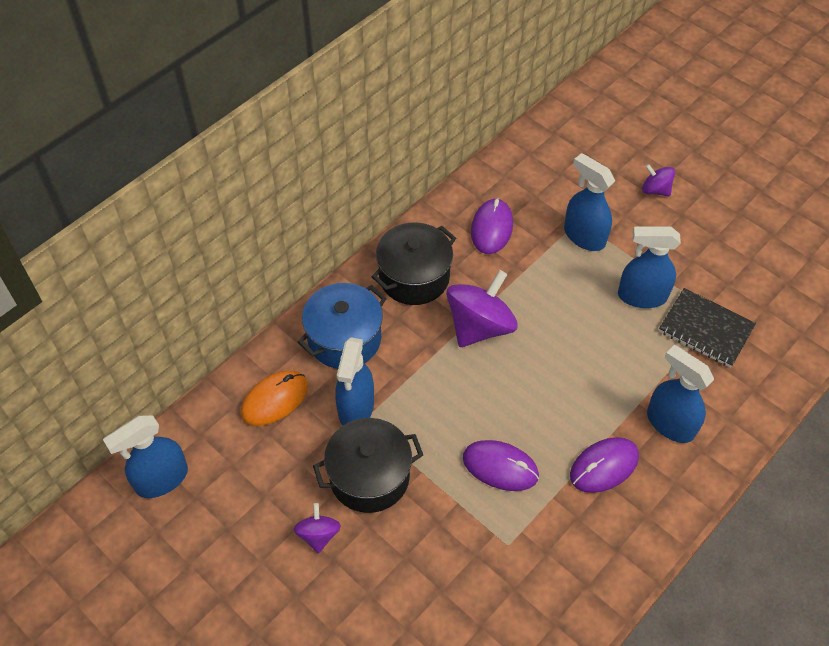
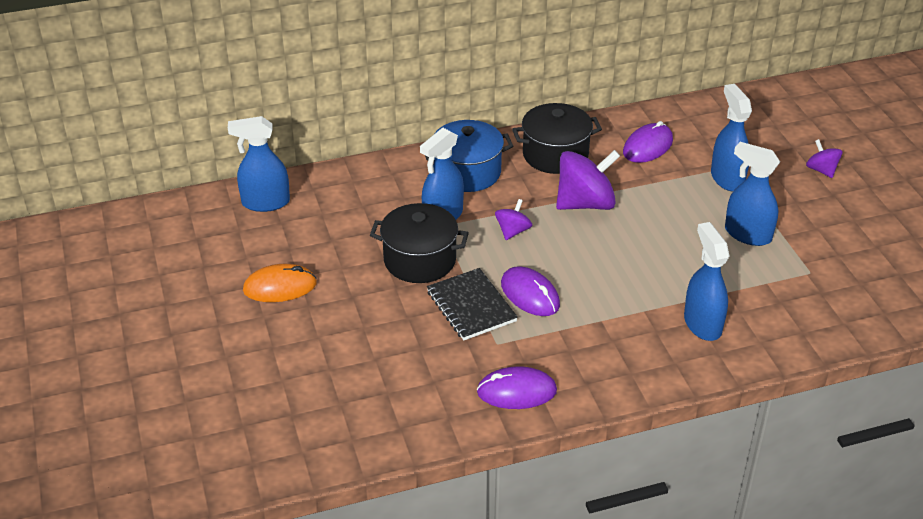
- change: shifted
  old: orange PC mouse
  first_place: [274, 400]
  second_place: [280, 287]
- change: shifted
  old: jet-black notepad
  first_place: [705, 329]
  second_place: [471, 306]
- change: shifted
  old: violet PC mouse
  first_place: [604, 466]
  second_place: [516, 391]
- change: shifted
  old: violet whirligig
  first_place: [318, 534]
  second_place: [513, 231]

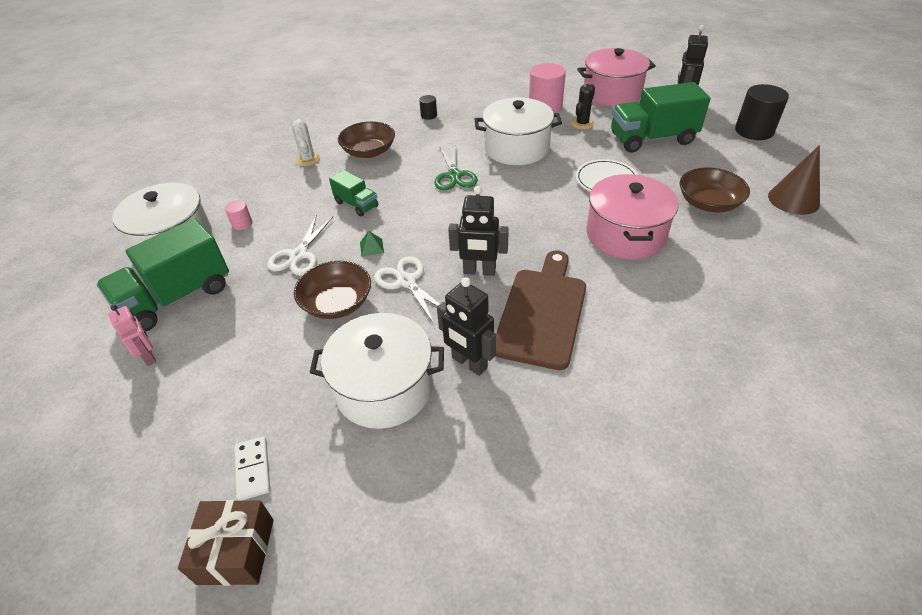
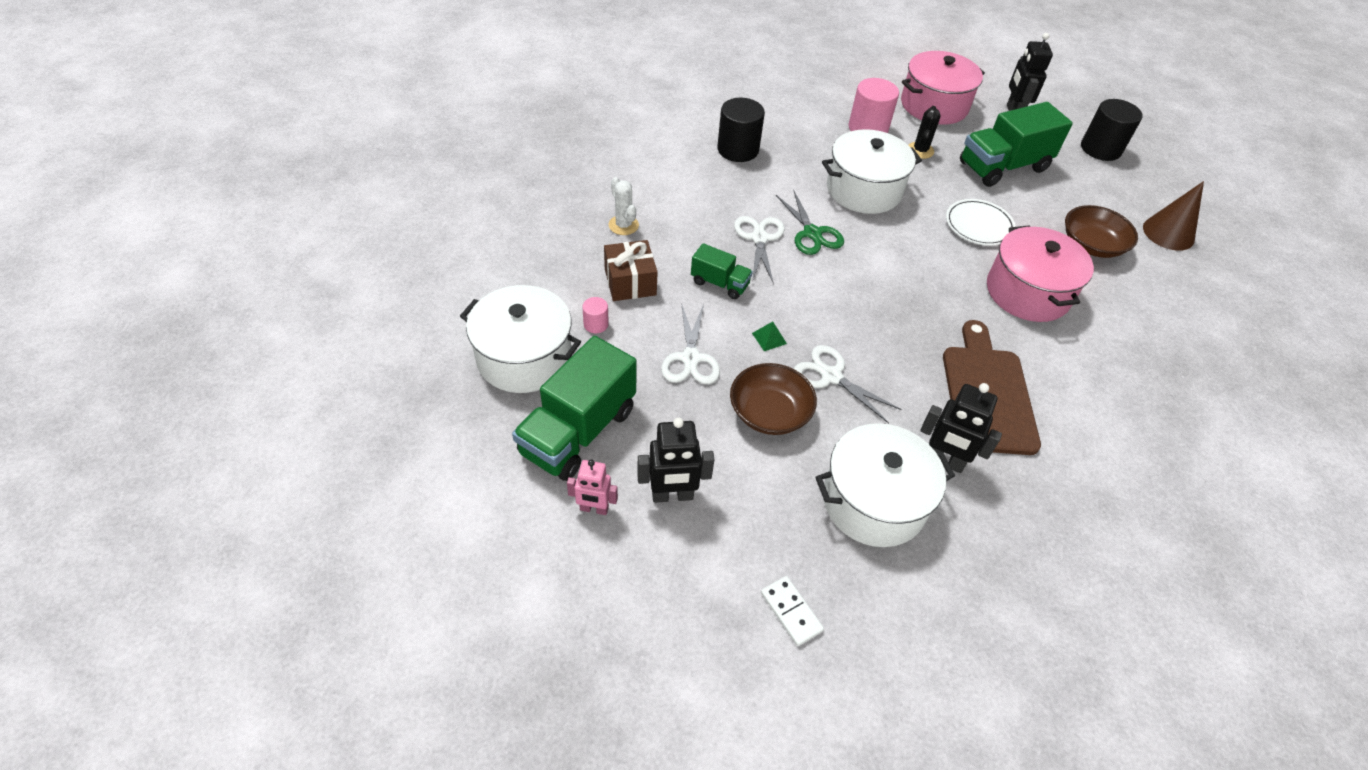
- change: rotated
  old: rosy toy robot
  first_place: [149, 356]
  second_place: [594, 509]
  degrees: 150
- change: shifted
  old: russet gift
  first_place: [236, 551]
  second_place: [630, 282]
- change: shifted
  old: jet-black toy robot
  first_place: [479, 271]
  second_place: [672, 495]
- change: scaled
  old: jet-black cylinder shape
  first_place: [429, 115]
  second_place: [738, 149]
  factor: 2.07
- change: new
  new: white pair of scissors
  second_place: [759, 238]
- change: gone
  old: russet deep dish
  first_place: [369, 151]

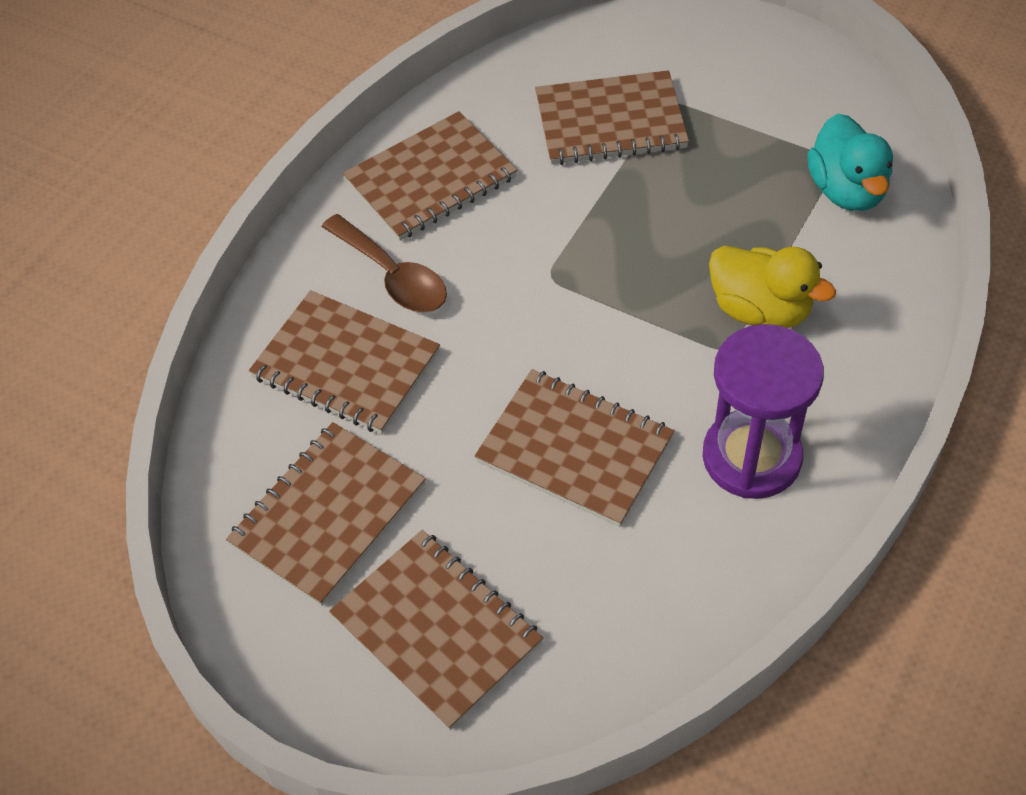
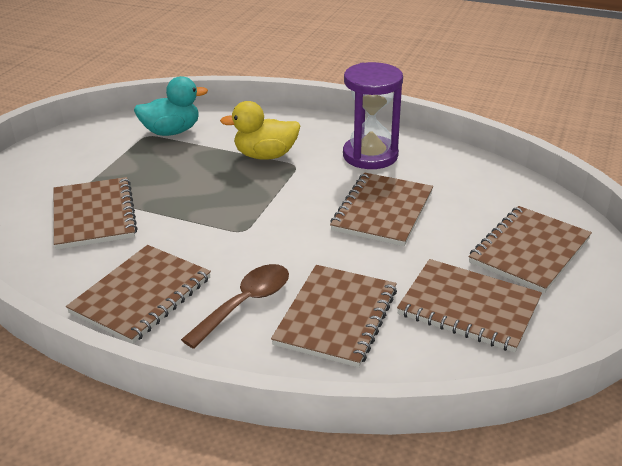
- change: rotated
  old: russet notepad
  first_place: [431, 179]
  second_place: [141, 295]
  degrees: 75
- change: rotated
  old: yellow toy duck
  first_place: [760, 310]
  second_place: [265, 155]
  degrees: -120

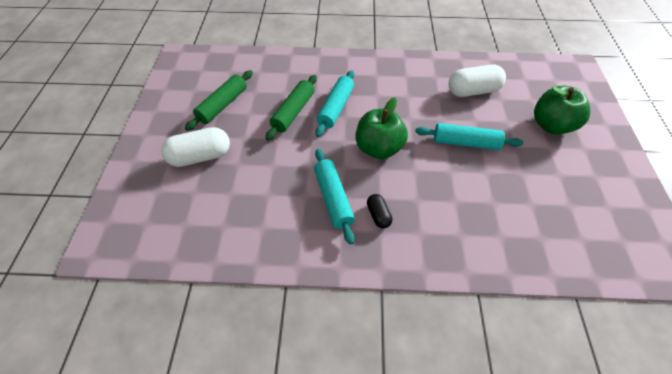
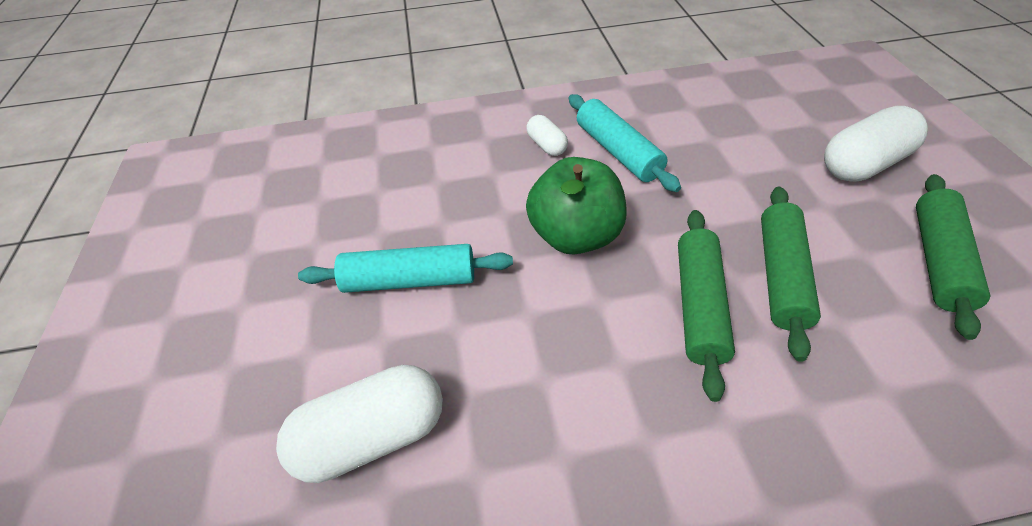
- change: repainted
  old: jet-black pill shape
  new: white pill shape
  first_place: [378, 215]
  second_place: [546, 145]
- change: repainted
  old: aqua rolling pin
  new: leaf-green rolling pin
  first_place: [335, 108]
  second_place: [699, 305]
- change: gone
  old: leaf-green apple fruit
  first_place: [551, 125]

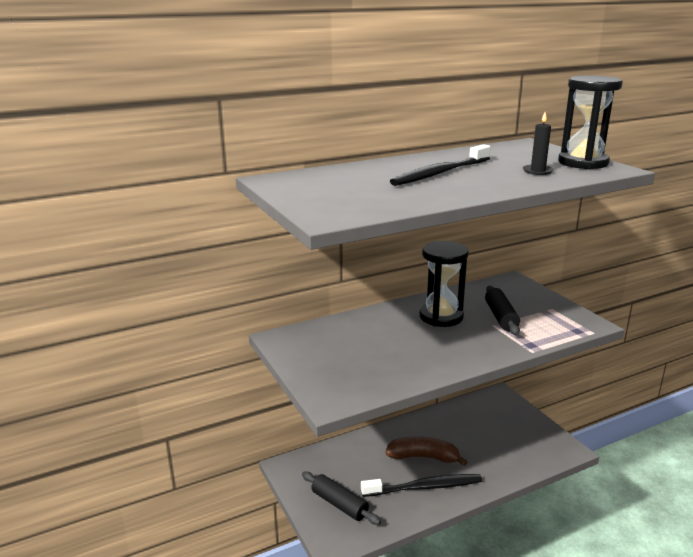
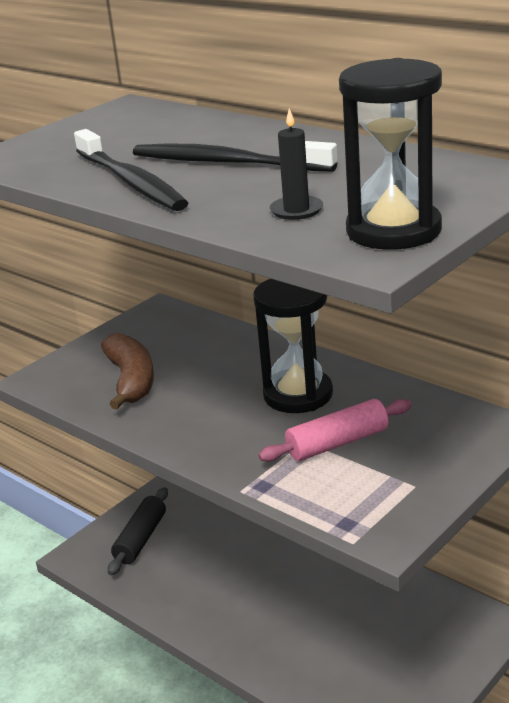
- change: shifted
  old: jet-black tooth brush
  first_place: [425, 487]
  second_place: [131, 182]
- change: shifted
  old: russet toy banana
  first_place: [423, 457]
  second_place: [131, 381]
- change: repainted
  old: jet-black rolling pin
  new: rosy rolling pin
  first_place: [501, 317]
  second_place: [337, 443]

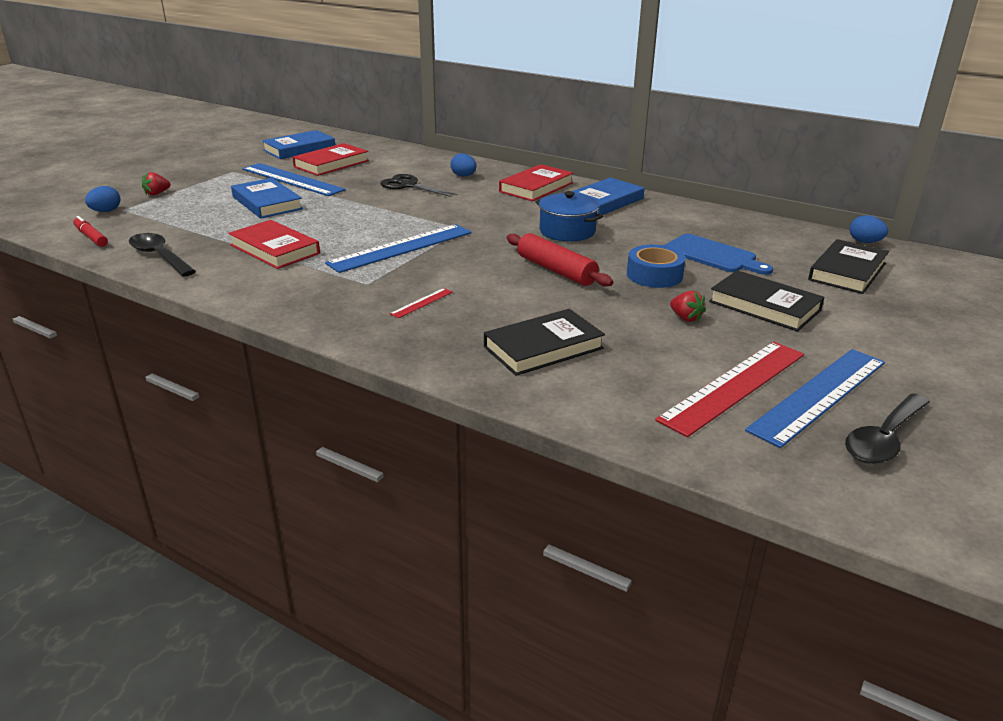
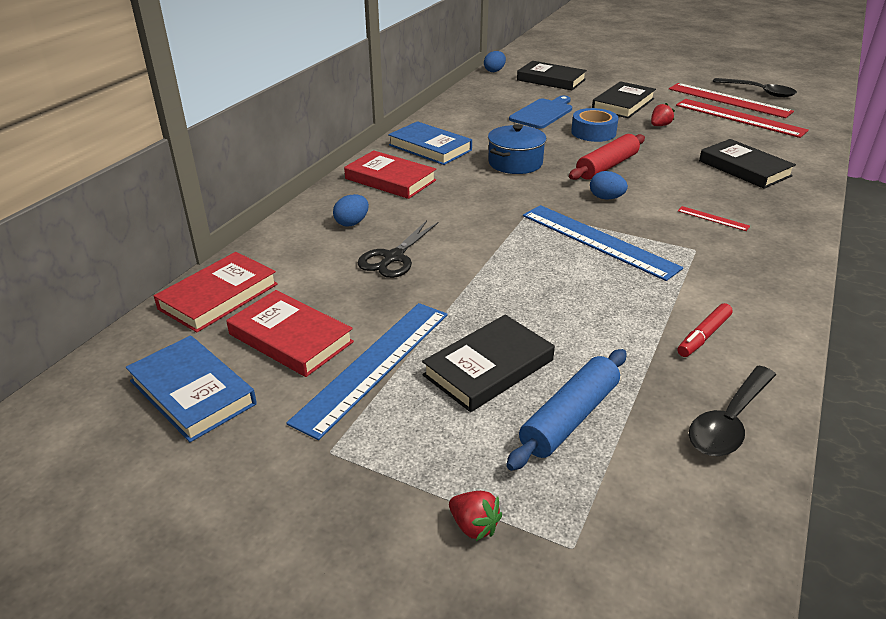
- change: shifted
  old: red hardback
  first_place: [275, 249]
  second_place: [218, 296]
- change: repainted
  old: blue hardback
  new: jet-black hardback
  first_place: [267, 203]
  second_place: [489, 368]
- change: new
  new: blue rolling pin
  second_place: [569, 418]
- change: shifted
  old: blue egg shape
  first_place: [106, 211]
  second_place: [606, 198]
- change: repainted
  old: blue ruler
  new: red ruler
  first_place: [818, 395]
  second_place: [728, 100]
- change: shifted
  old: red felt pen
  first_place: [91, 237]
  second_place: [703, 336]

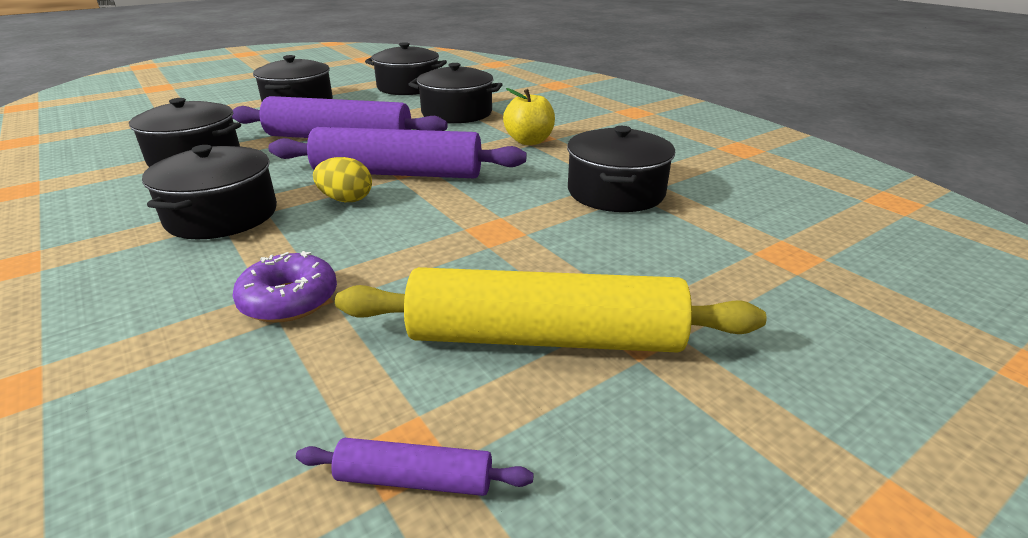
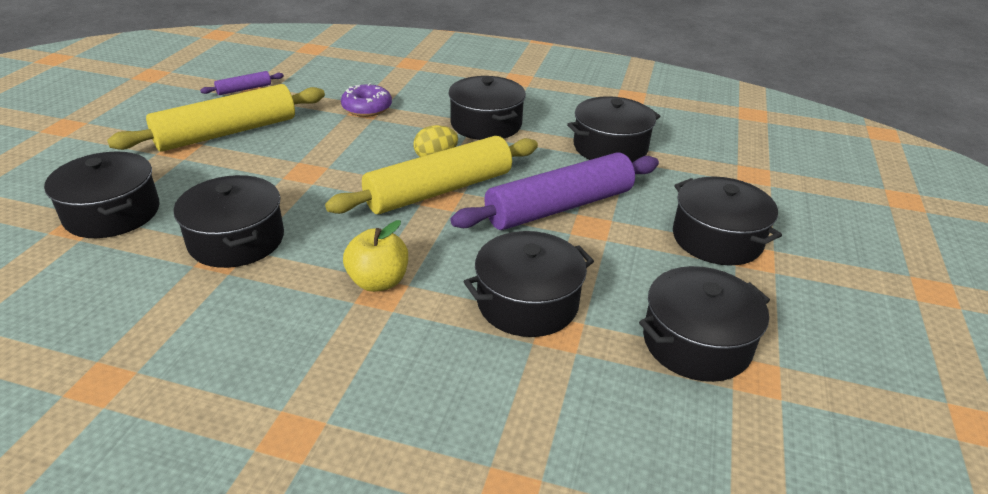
- change: new
  new: jet-black cooking pot
  second_place: [112, 213]
- change: repainted
  old: violet rolling pin
  new: yellow rolling pin
  first_place: [398, 173]
  second_place: [439, 191]

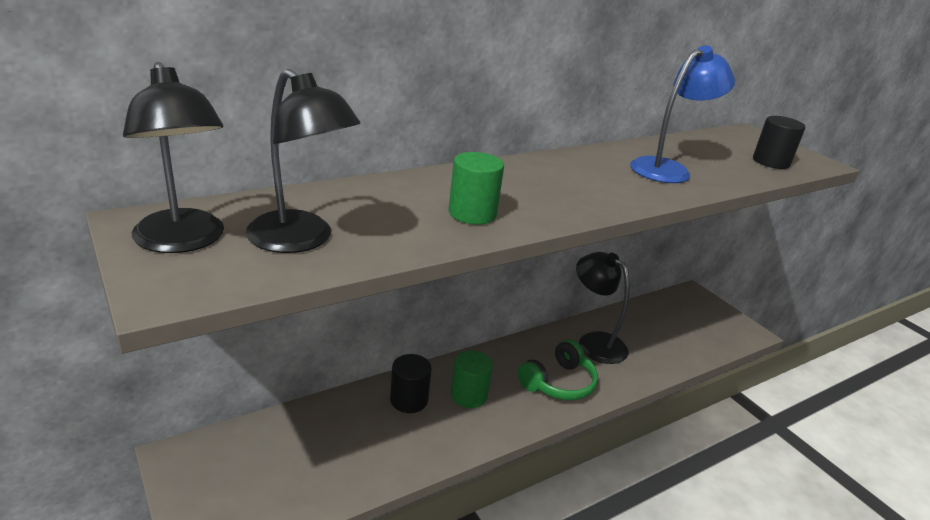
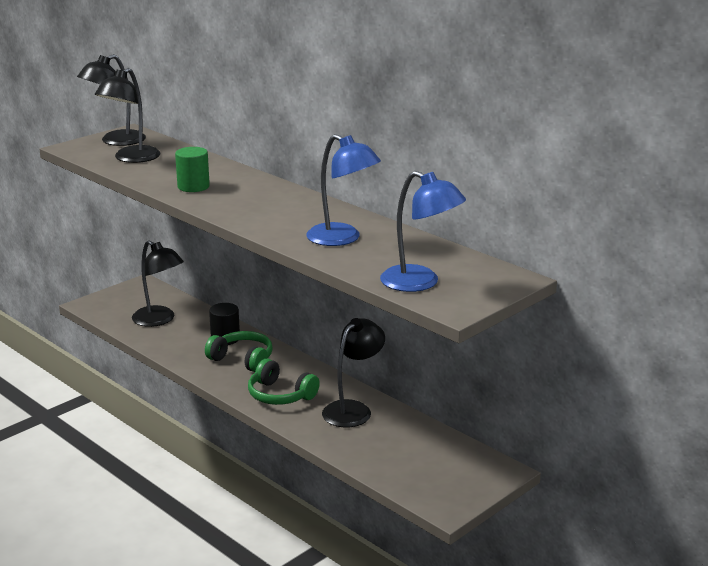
- change: new
  new: jet-black lamp
  second_place: [159, 320]
- change: swapped
  old: leaf-green cylinder shape
  new: leaf-green headphones
  first_place: [468, 395]
  second_place: [242, 359]
- change: swapped
  old: jet-black cylinder shape
  new: blue lamp
  first_place: [771, 162]
  second_place: [420, 283]

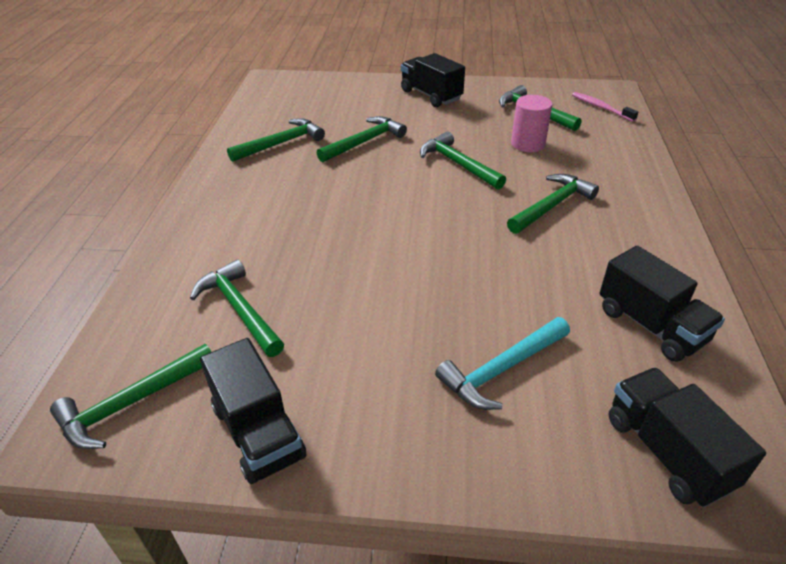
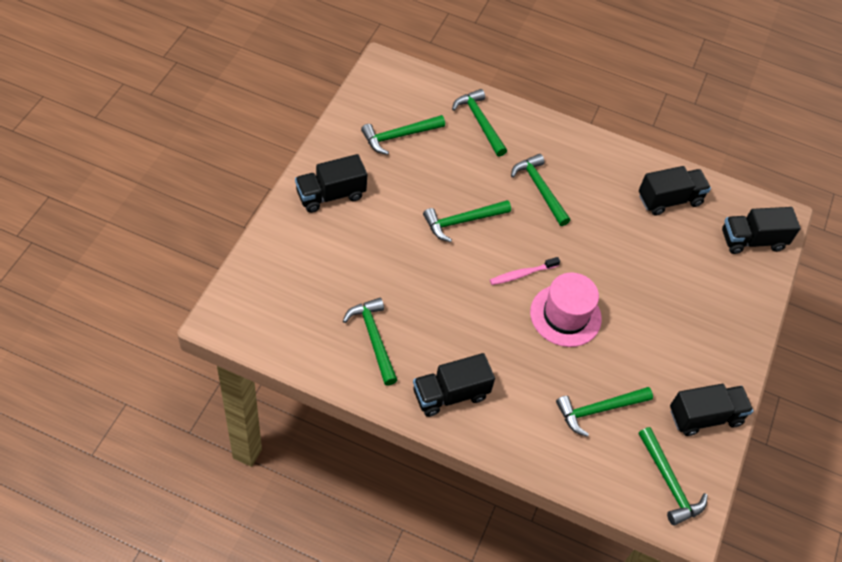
- change: new
  new: jet-black truck
  second_place: [450, 394]
- change: shifted
  old: leaf-green hammer
  first_place: [364, 142]
  second_place: [480, 122]
- change: shifted
  old: rosy tooth brush
  first_place: [601, 107]
  second_place: [522, 274]
- change: new
  new: rosy tall hat
  second_place: [565, 315]
- change: gone
  old: aqua hammer
  first_place: [501, 369]
- change: gone
  old: rosy cylinder shape
  first_place: [528, 144]

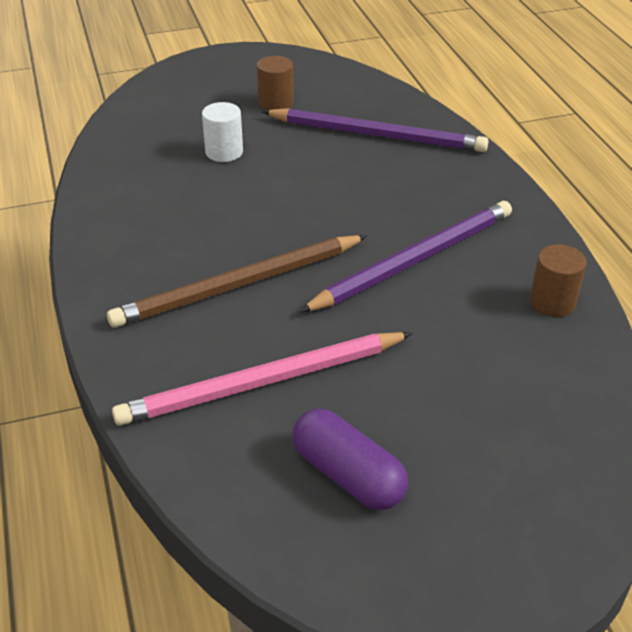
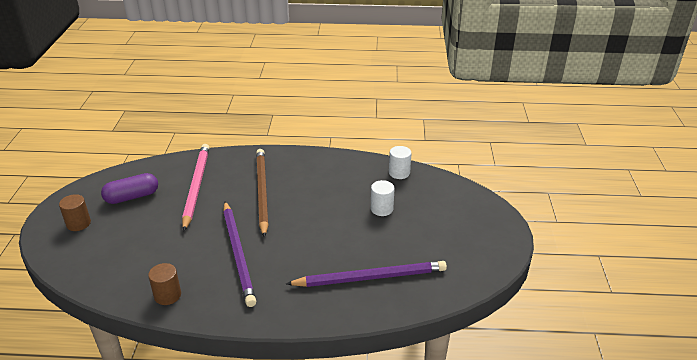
- change: shifted
  old: russet cylinder shape
  first_place: [276, 103]
  second_place: [78, 223]
- change: rotated
  old: violet lead pencil
  first_place: [377, 135]
  second_place: [370, 277]
  degrees: -135
- change: new
  new: white cylinder shape
  second_place: [399, 173]

